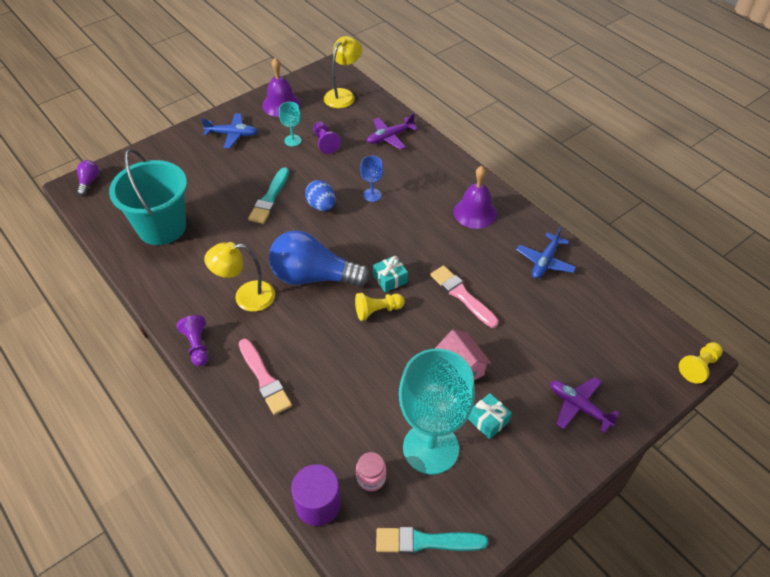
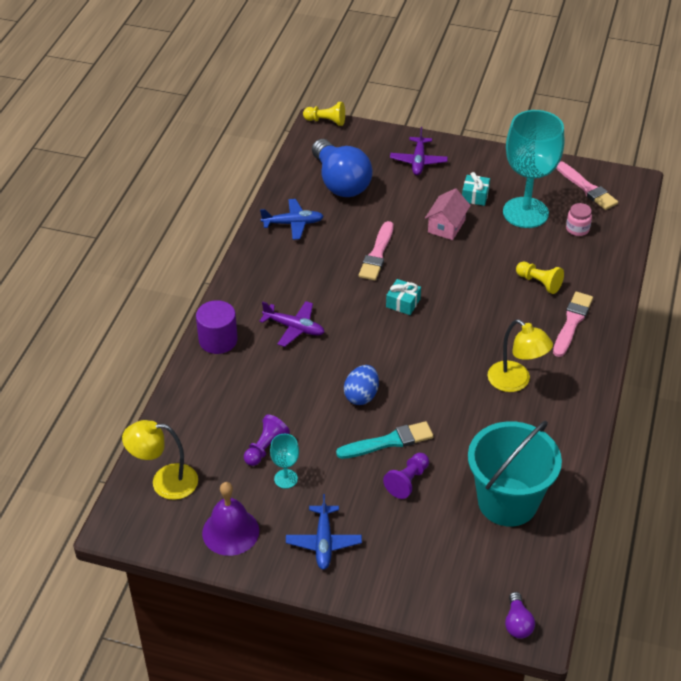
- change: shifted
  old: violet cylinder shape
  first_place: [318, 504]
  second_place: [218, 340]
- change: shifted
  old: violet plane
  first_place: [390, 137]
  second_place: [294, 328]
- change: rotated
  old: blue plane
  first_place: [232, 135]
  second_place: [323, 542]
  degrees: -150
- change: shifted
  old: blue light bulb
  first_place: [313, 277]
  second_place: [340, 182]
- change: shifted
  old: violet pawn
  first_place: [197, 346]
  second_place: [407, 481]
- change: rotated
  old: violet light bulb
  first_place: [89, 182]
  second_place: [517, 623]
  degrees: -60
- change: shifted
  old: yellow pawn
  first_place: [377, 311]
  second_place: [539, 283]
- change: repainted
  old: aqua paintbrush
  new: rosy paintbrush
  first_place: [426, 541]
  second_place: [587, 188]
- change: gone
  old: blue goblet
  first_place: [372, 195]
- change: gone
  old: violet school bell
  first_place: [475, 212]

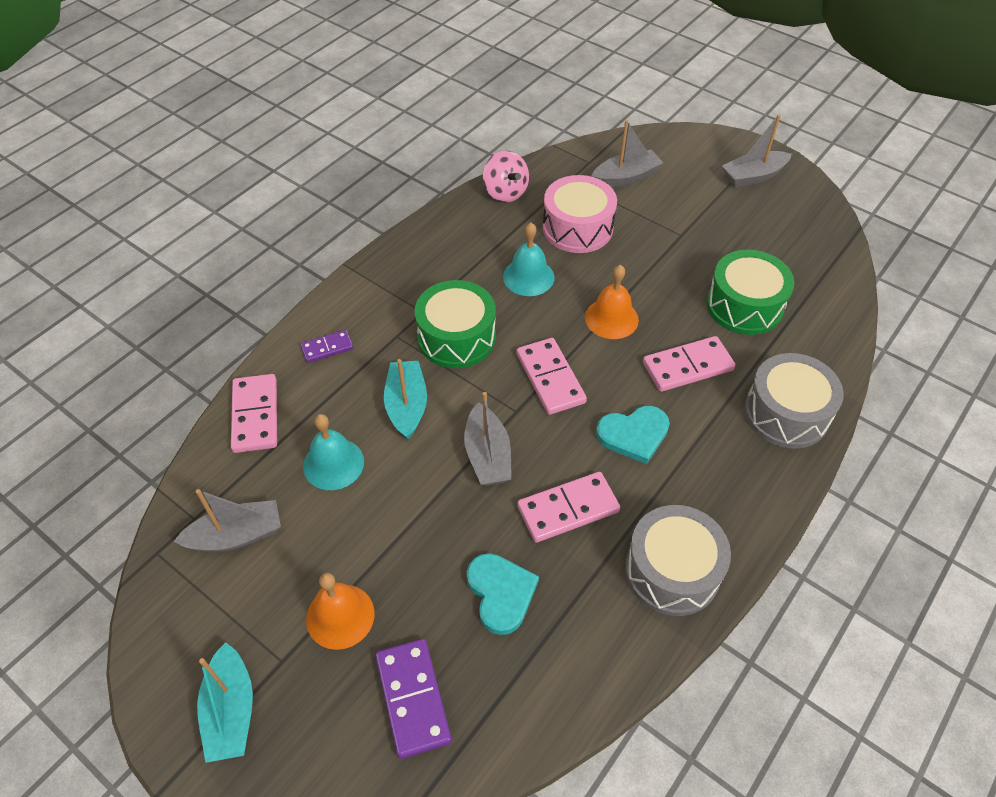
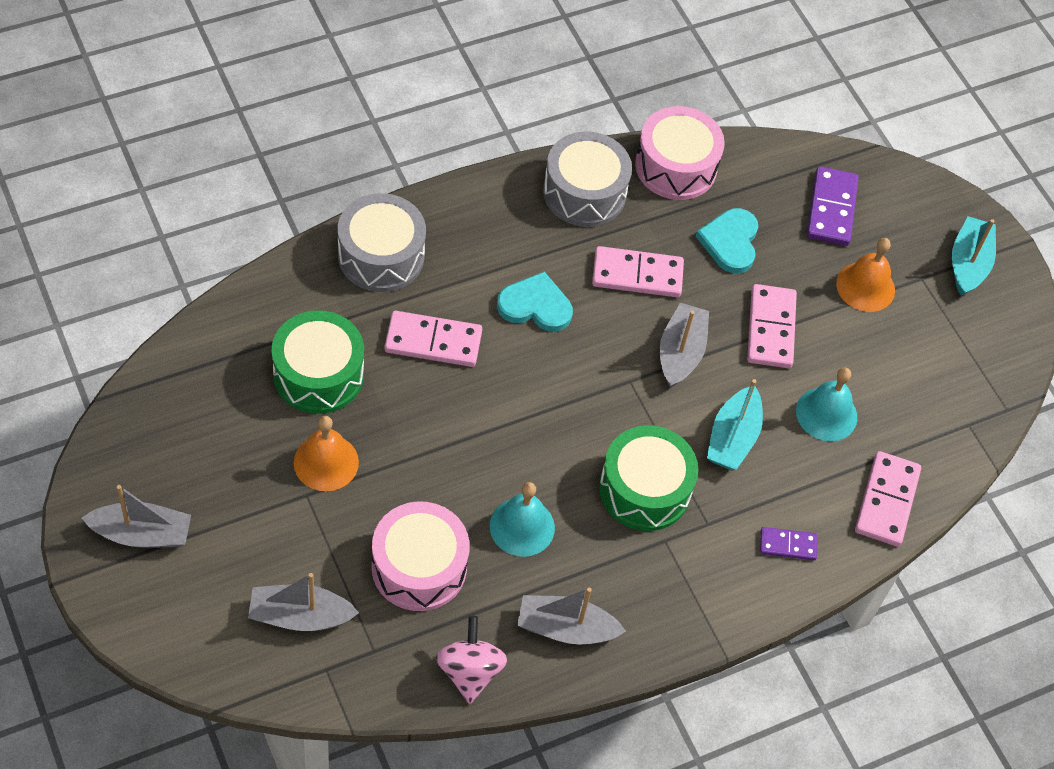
- change: shifted
  old: orange school bell
  first_place: [611, 318]
  second_place: [326, 462]
- change: shifted
  old: gray sailboat
  first_place: [236, 536]
  second_place: [565, 628]
- change: new
  new: rosy toy drum
  second_place: [676, 166]
- change: shifted
  old: rosy domino tile
  first_place: [550, 378]
  second_place: [771, 329]

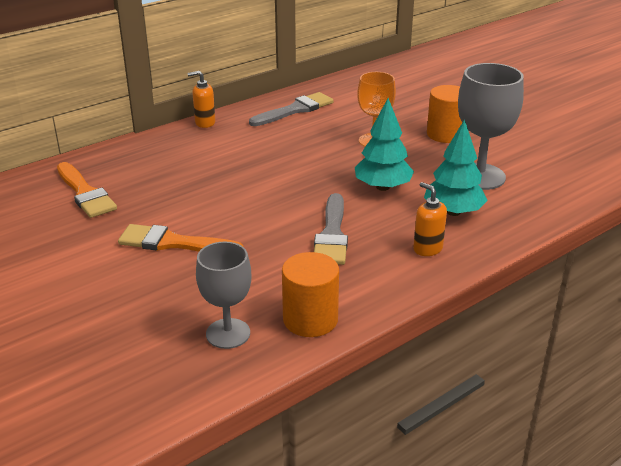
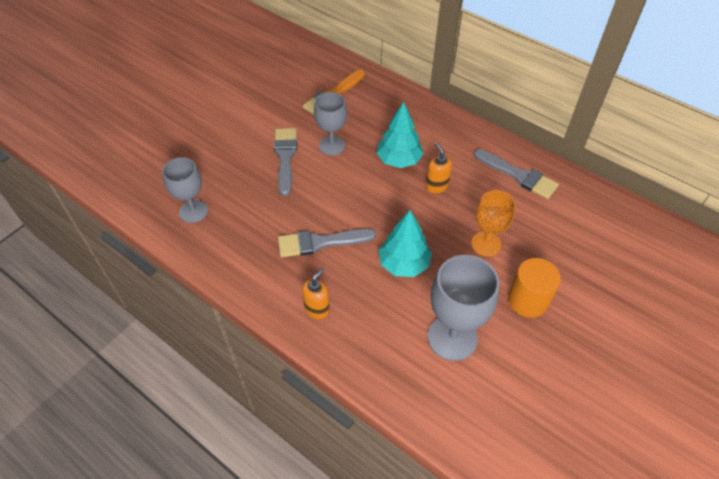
- change: repainted
  old: orange paintbrush
  new: gray paintbrush
  first_place: [174, 243]
  second_place: [285, 157]
- change: new
  new: gray goblet
  second_place: [332, 145]
- change: shifted
  old: aqua fir tree
  first_place: [453, 212]
  second_place: [399, 160]
- change: shifted
  old: orange pump bottle
  first_place: [205, 123]
  second_place: [436, 186]
- change: gone
  old: orange cylinder shape
  first_place: [310, 319]

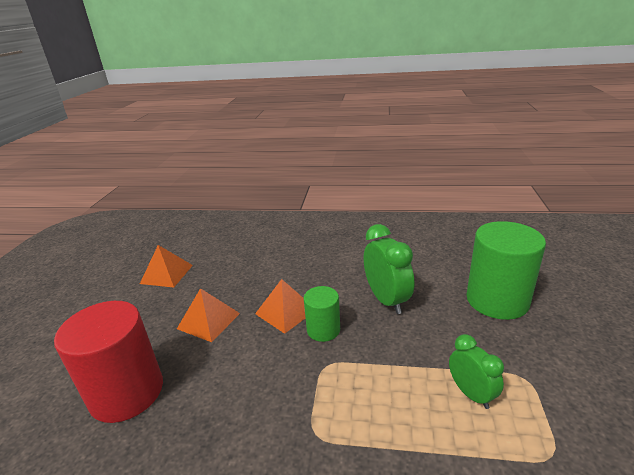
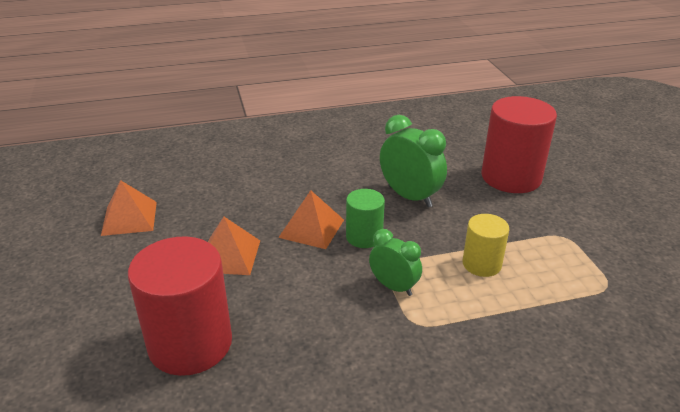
- change: shifted
  old: leaf-green alarm clock
  first_place: [471, 394]
  second_place: [393, 287]
- change: new
  new: yellow cylinder shape
  second_place: [481, 264]
- change: repainted
  old: leaf-green cylinder shape
  new: red cylinder shape
  first_place: [497, 300]
  second_place: [511, 177]

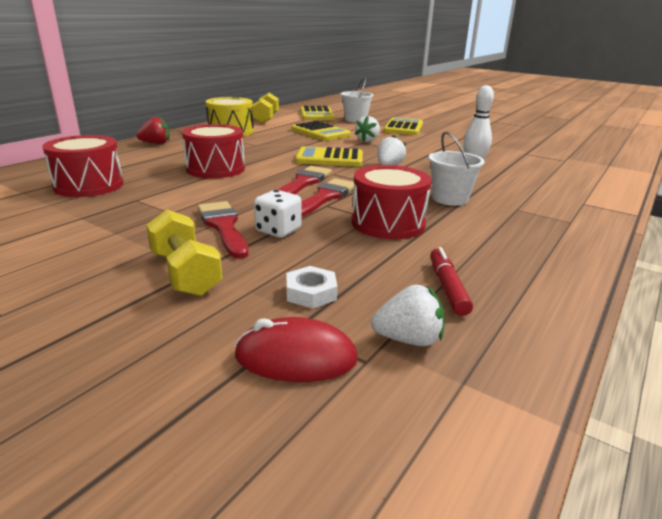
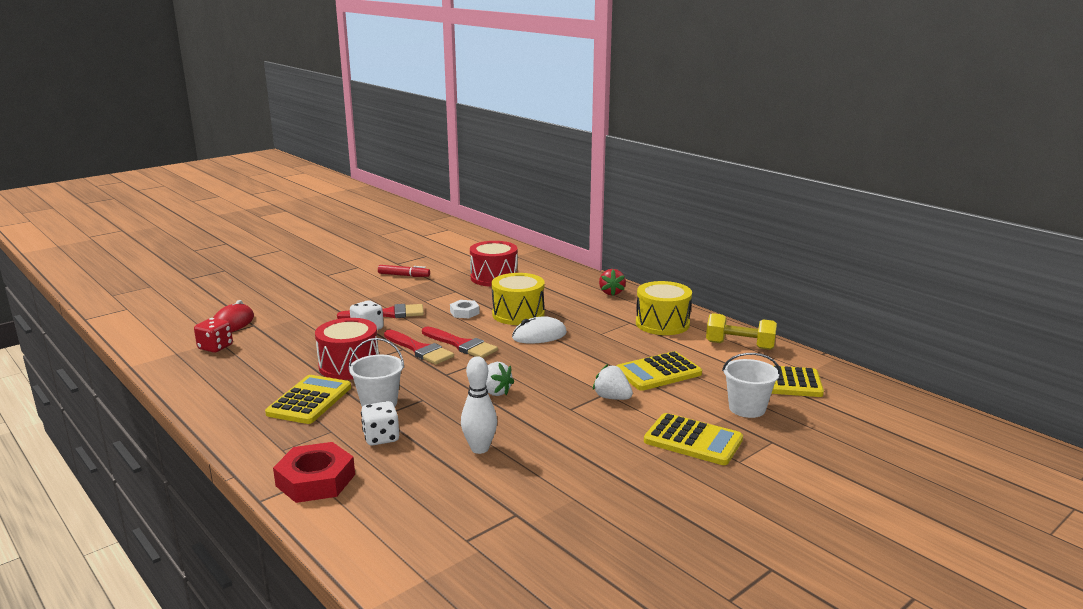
- change: swapped
  old: white berry
  new: red game die
  first_place: [408, 339]
  second_place: [215, 347]
- change: shifted
  old: yellow adding machine
  first_place: [329, 158]
  second_place: [309, 400]
- change: new
  new: red hexagon nut
  second_place: [315, 480]
- change: new
  new: white game die
  second_place: [381, 438]
- change: shifted
  old: red felt pen
  first_place: [447, 287]
  second_place: [404, 275]
- change: shifted
  old: white hexagon nut
  first_place: [311, 293]
  second_place: [464, 312]
- change: repainted
  old: red toy drum
  new: yellow toy drum
  first_place: [215, 169]
  second_place: [518, 314]
- change: new
  new: white PC mouse
  second_place: [539, 335]
- change: gone
  old: yellow dumbbell
  first_place: [185, 273]

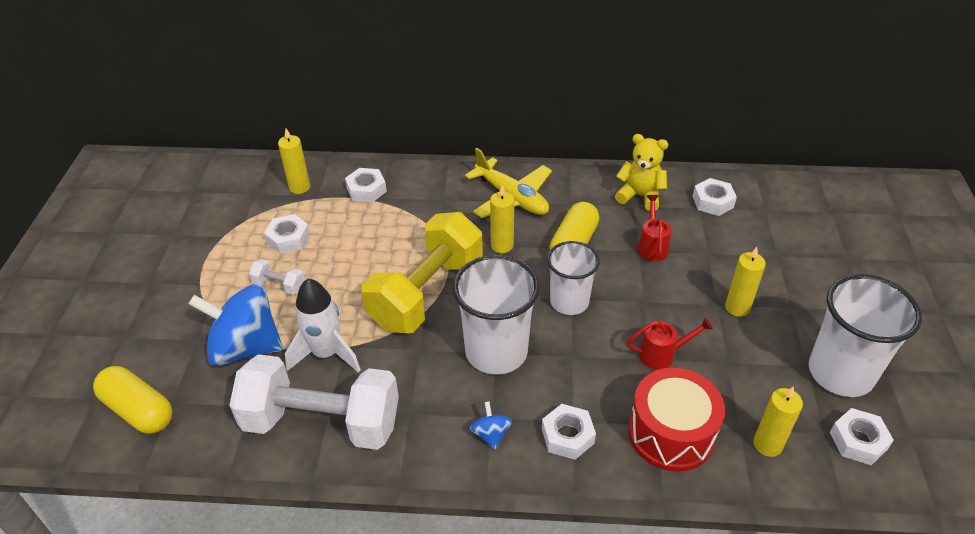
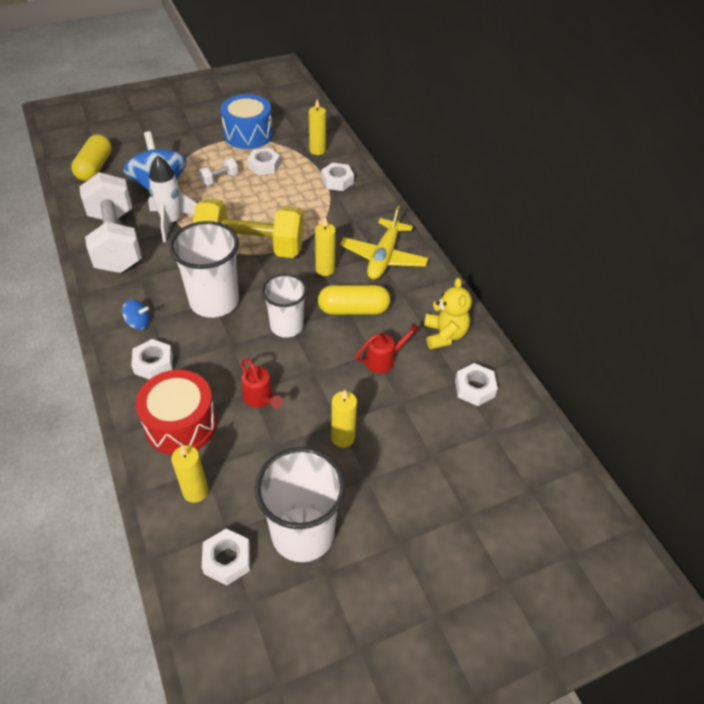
- change: rotated
  old: blue whirligig
  first_place: [491, 434]
  second_place: [138, 323]
  degrees: 45
- change: rotated
  old: white dumbbell
  first_place: [279, 285]
  second_place: [219, 179]
  degrees: 60
- change: new
  new: blue toy drum
  second_place: [248, 134]

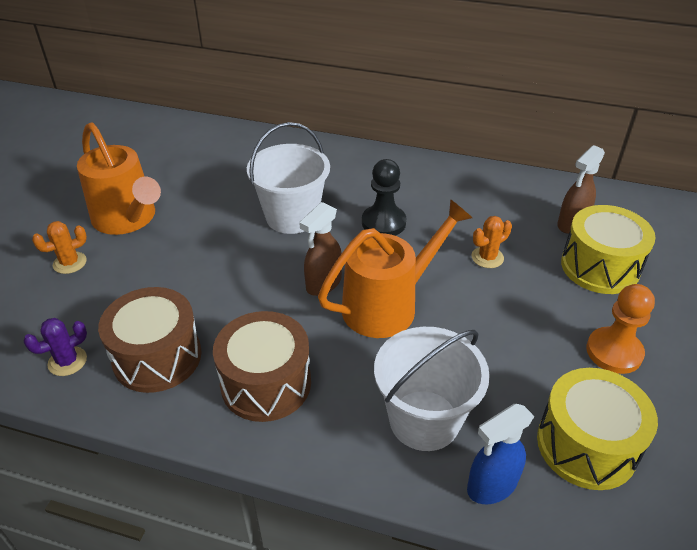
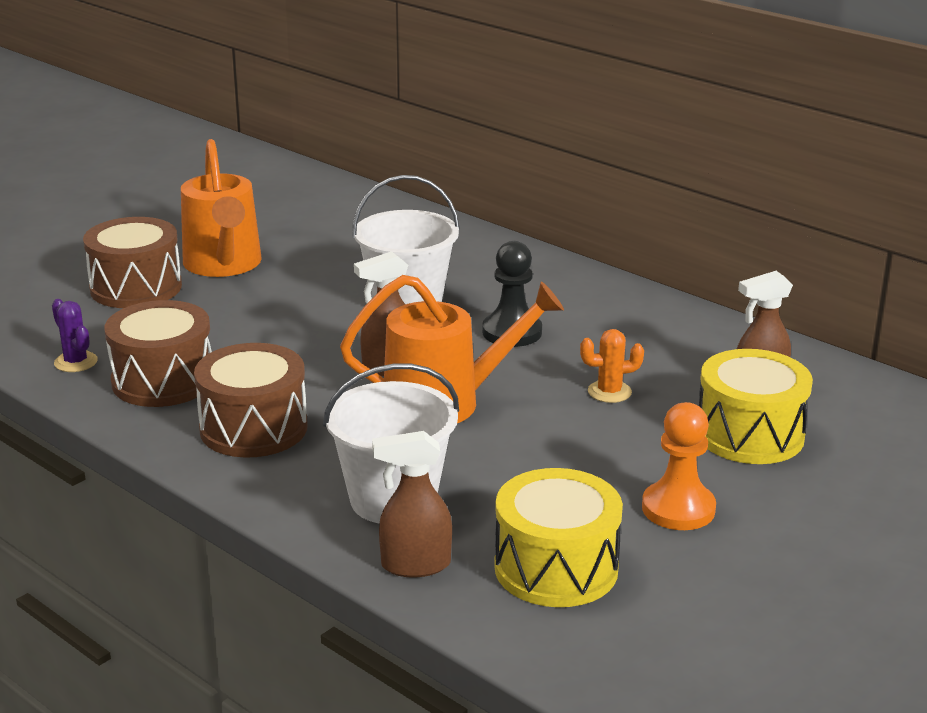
- change: rotated
  old: violet saguaro cactus
  first_place: [67, 361]
  second_place: [76, 362]
  degrees: 60
- change: swapped
  old: orange saguaro cactus
  new: russet toy drum
  first_place: [70, 263]
  second_place: [136, 288]
- change: repainted
  old: blue sprayer
  new: russet sprayer
  first_place: [491, 486]
  second_place: [414, 565]

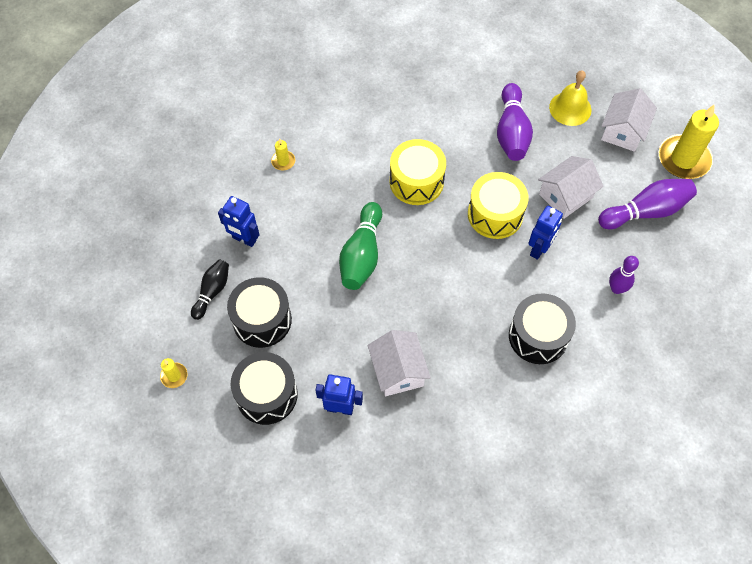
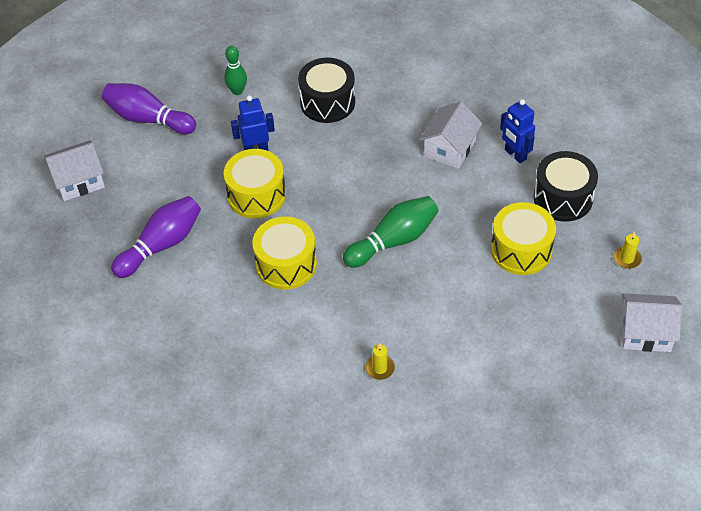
- change: repainted
  old: violet tenpin
  new: leaf-green tenpin
  first_place: [616, 288]
  second_place: [237, 91]
- change: repainted
  old: jet-black toy drum
  new: yellow toy drum
  first_place: [262, 320]
  second_place: [521, 250]
- change: shifted
  old: white toy house
  first_place: [565, 196]
  second_place: [645, 332]
- change: gone
  old: jet-black tenpin
  first_place: [212, 291]
- change: gone
  old: blue toy robot
  first_place: [244, 239]
- change: gone
  old: yellow school bell
  first_place: [570, 108]
- change: gone
  old: yellow pillar candle
  first_place: [683, 159]

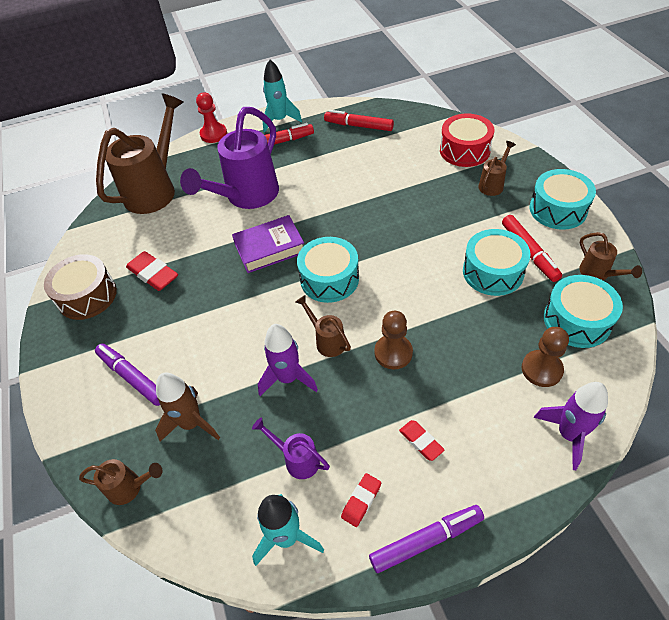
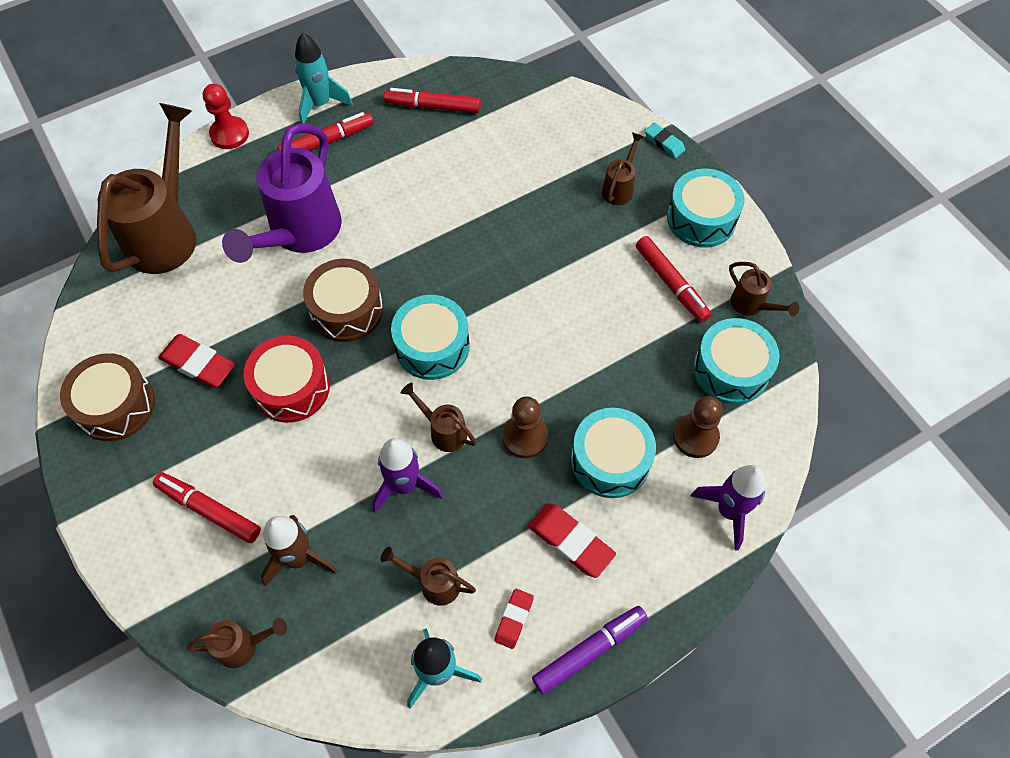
- change: repainted
  old: violet felt pen
  new: red felt pen
  first_place: [132, 377]
  second_place: [209, 510]
- change: shifted
  old: red toy drum
  first_place: [464, 150]
  second_place: [291, 387]
- change: swapped
  old: violet hardback
  new: russet toy drum
  first_place: [269, 248]
  second_place: [347, 310]
- change: repainted
  old: violet watering pot
  new: russet watering pot
  first_place: [297, 459]
  second_place: [433, 583]
- change: scaled
  old: red pencil eraser
  first_place: [421, 441]
  second_place: [570, 542]
  factor: 1.65
- change: shifted
  old: aqua toy drum
  first_place: [493, 272]
  second_place: [610, 460]
- change: new
  new: aqua pencil eraser
  second_place: [664, 143]

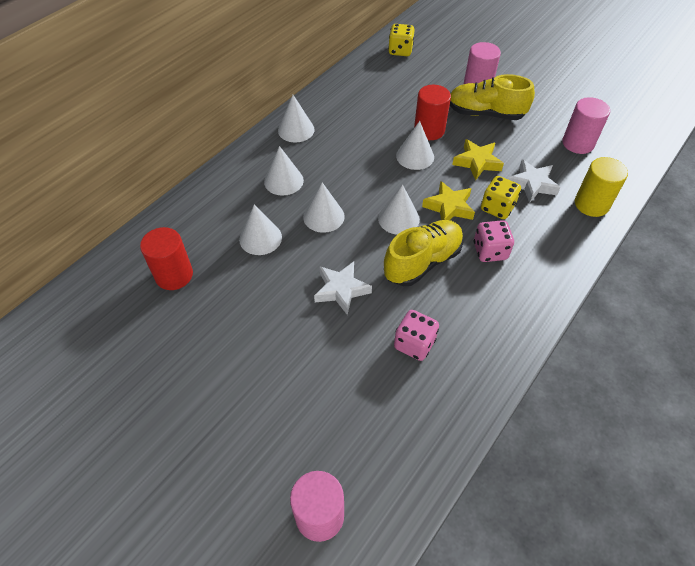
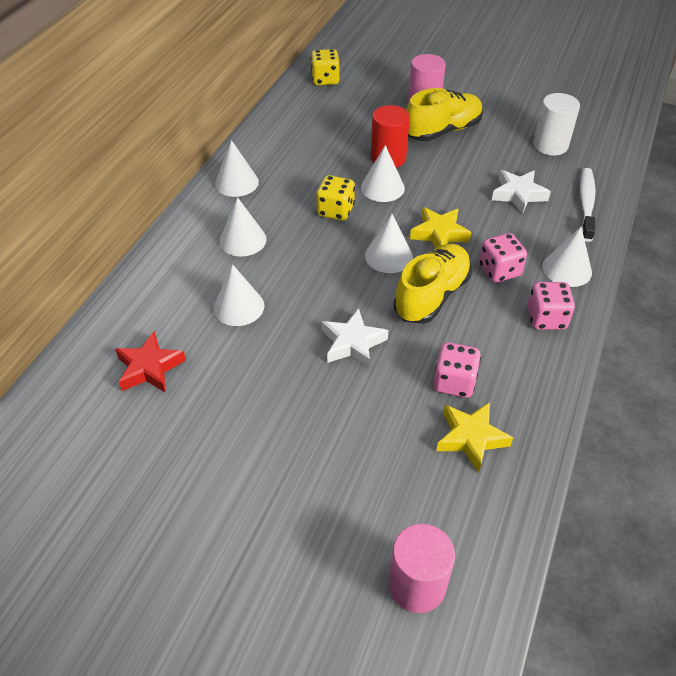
- change: swapped
  old: red cylinder shape
  new: red star
  first_place: [174, 275]
  second_place: [149, 368]
- change: shifted
  old: yellow game die
  first_place: [497, 208]
  second_place: [335, 211]
- change: rotated
  old: yellow lace-up shoe
  first_place: [485, 113]
  second_place: [443, 131]
  degrees: 150
- change: shifted
  old: yellow star
  first_place: [477, 162]
  second_place: [471, 438]
- change: new
  new: rosy game die
  second_place: [546, 318]
- change: repainted
  old: rosy cylinder shape
  new: white cylinder shape
  first_place: [578, 143]
  second_place: [550, 145]
- change: shifted
  old: white cone shape
  first_place: [323, 216]
  second_place: [567, 269]
- change: swapped
  old: yellow cylinder shape
  new: white tooth brush
  first_place: [591, 204]
  second_place: [586, 204]

